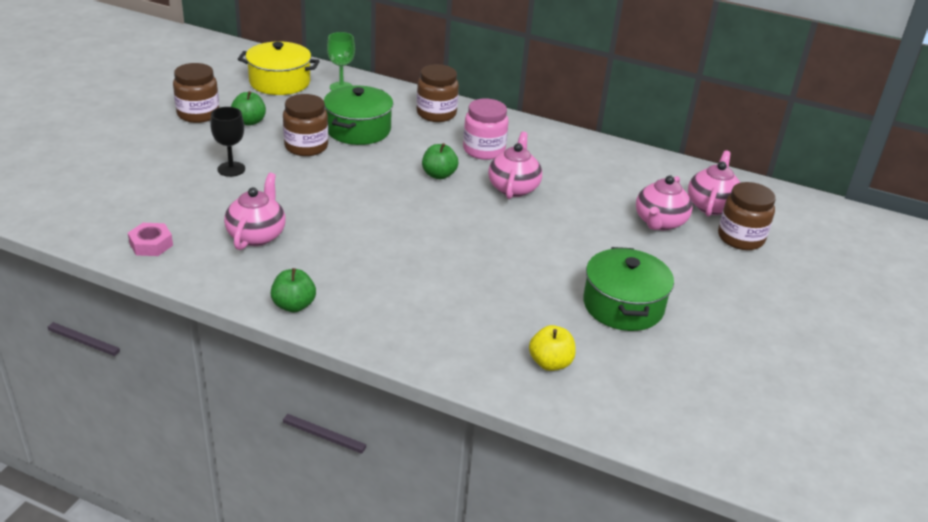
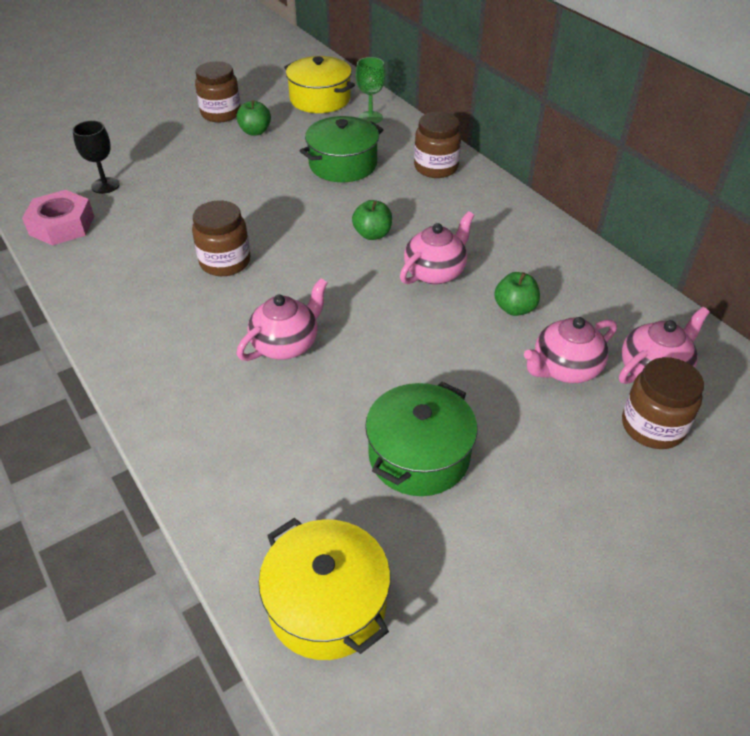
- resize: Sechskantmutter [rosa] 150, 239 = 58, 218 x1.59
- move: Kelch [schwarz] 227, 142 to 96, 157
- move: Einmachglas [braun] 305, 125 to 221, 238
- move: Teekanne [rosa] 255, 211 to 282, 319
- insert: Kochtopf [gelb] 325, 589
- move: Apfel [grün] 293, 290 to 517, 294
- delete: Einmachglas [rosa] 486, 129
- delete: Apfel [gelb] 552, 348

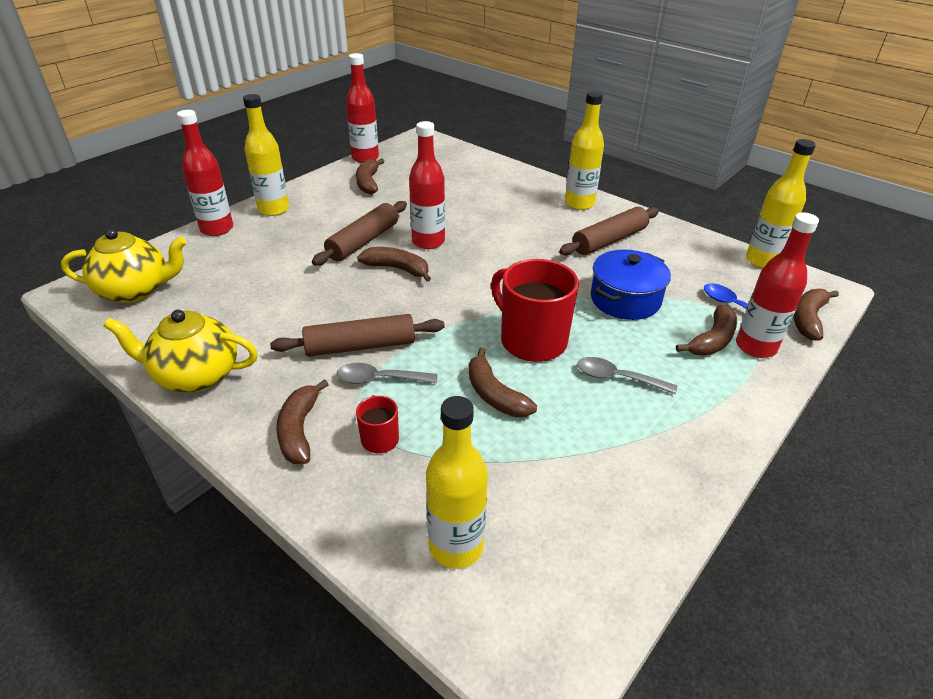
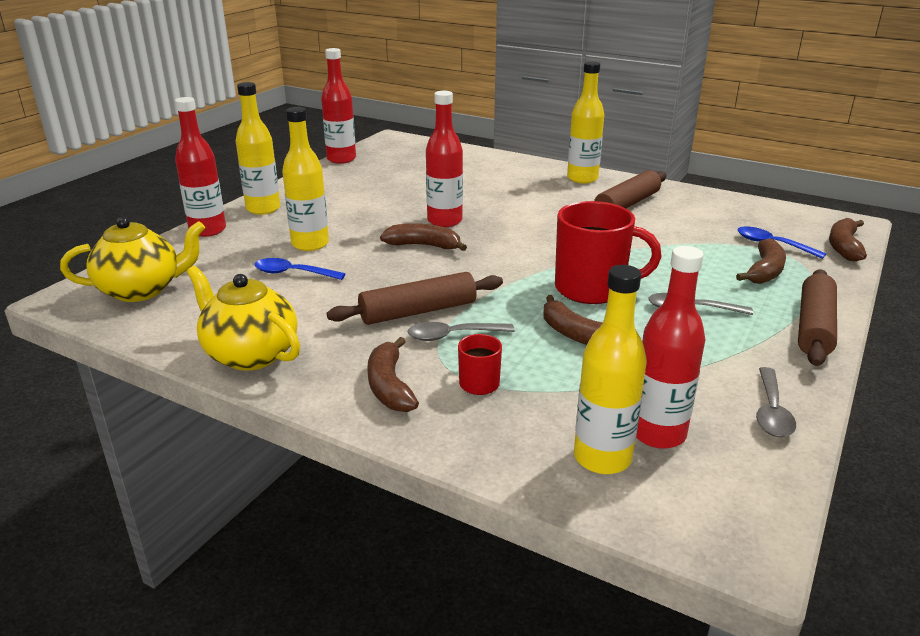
- rotate: Teekanne [gelb] 181, 351 = 243, 318 45 degrees clockwise
- insert: Löffel [blau] 299, 269
- move: Flasche [gelb] 781, 203 to 305, 179
- rotate: Tasse [rot] 535, 310 = 608, 252 150 degrees clockwise
- move: Flasche [rot] 777, 285 to 671, 347
- insert: Löffel [grau] 776, 402
- move: Nudelholz [braun] 359, 233 to 817, 317
- delete: Banane [braun] 370, 176
- delete: Kochtopf [blau] 631, 285

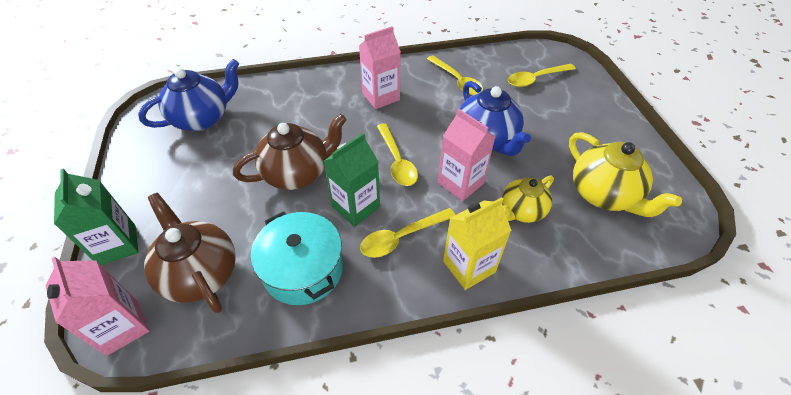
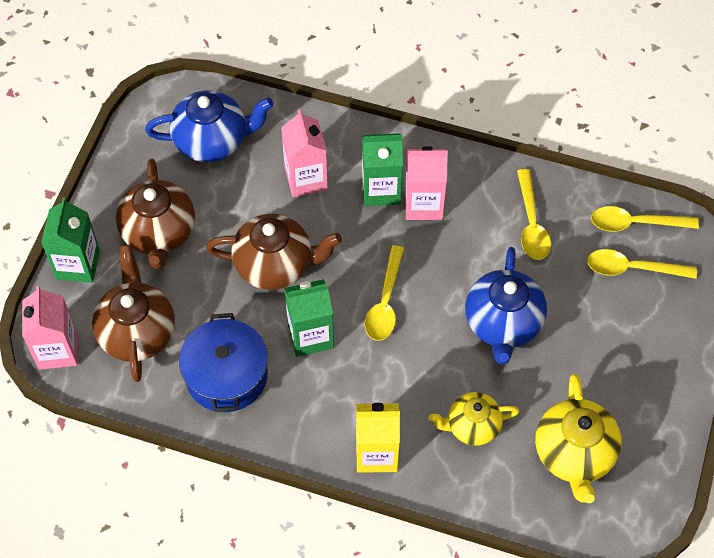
- insert: Teekanne [braun] 155, 213
- recolor: Kochtopf [türkis] 297, 258 to Kochtopf [blau] 223, 362
- move: Getränkekarton [rosa] 466, 154 to 304, 153
- insert: Getränkekarton [grün] 382, 169
- move: Löffel [gelb] 407, 233 to 645, 219

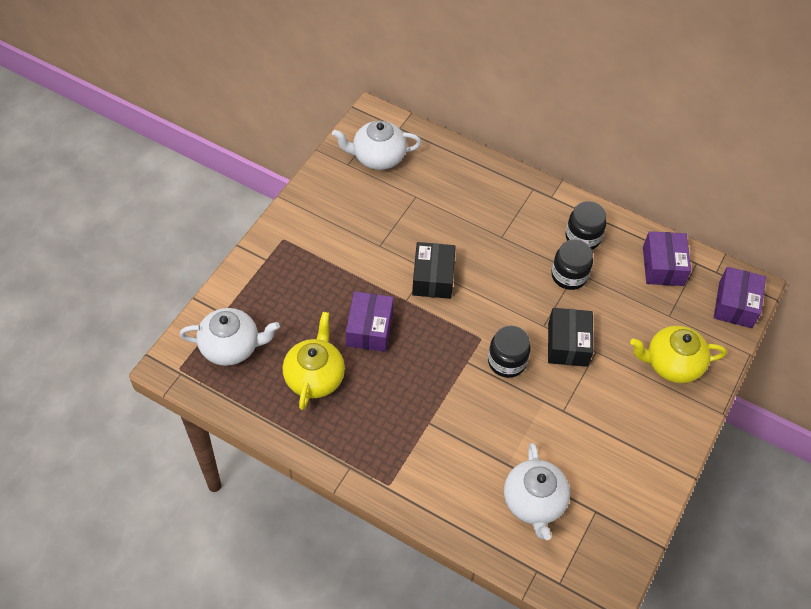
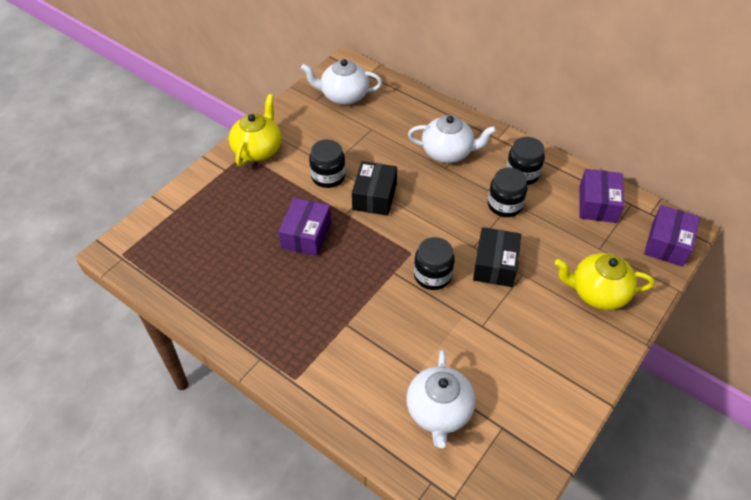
- move: Teekanne [gelb] 314, 361 to 255, 130
- insert: Einmachglas [schwarz] 327, 163
- move: Teekanne [weiß] 230, 337 to 452, 139

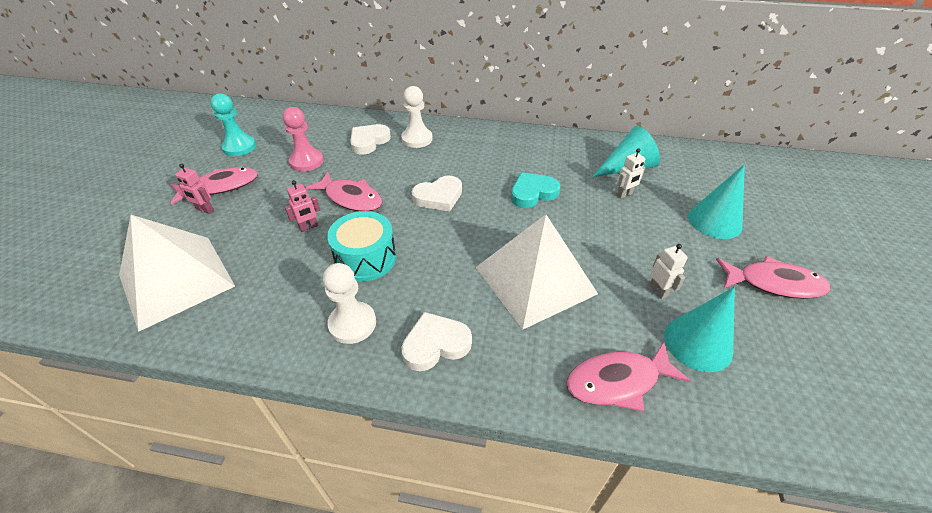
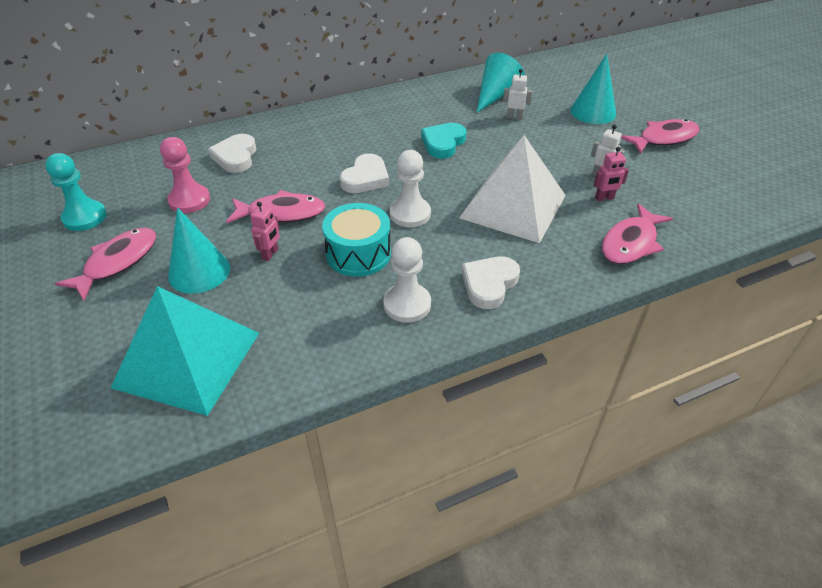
- recolor: Pyramide [weiß] 177, 273 to Pyramide [türkis] 185, 351
- move: Kegel [türkis] 699, 329 to 199, 250
- move: Bauer [weiß] 417, 117 to 410, 188
- rotate: Roboter [weiß] 631, 173 = 517, 94 105 degrees counterclockwise
- move: Roboter [rosa] 194, 189 to 611, 174

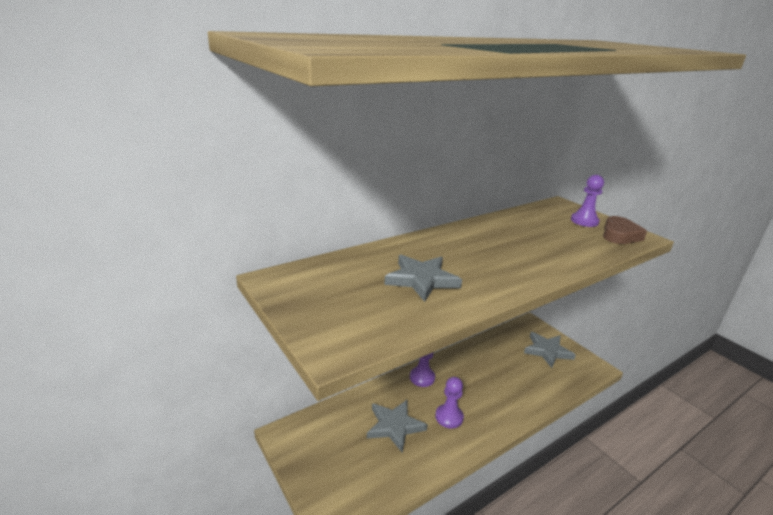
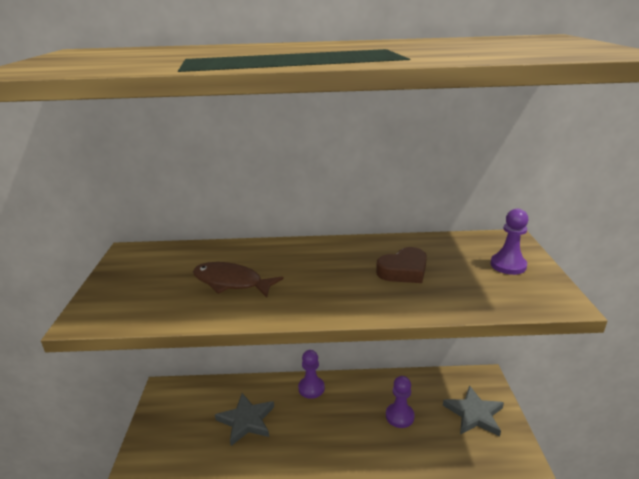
- replace: Stern [grau] 423, 278 to Fisch [braun] 238, 280
- move: Herz [braun] 625, 230 to 401, 265
- move: Bauer [lila] 449, 402 to 400, 402

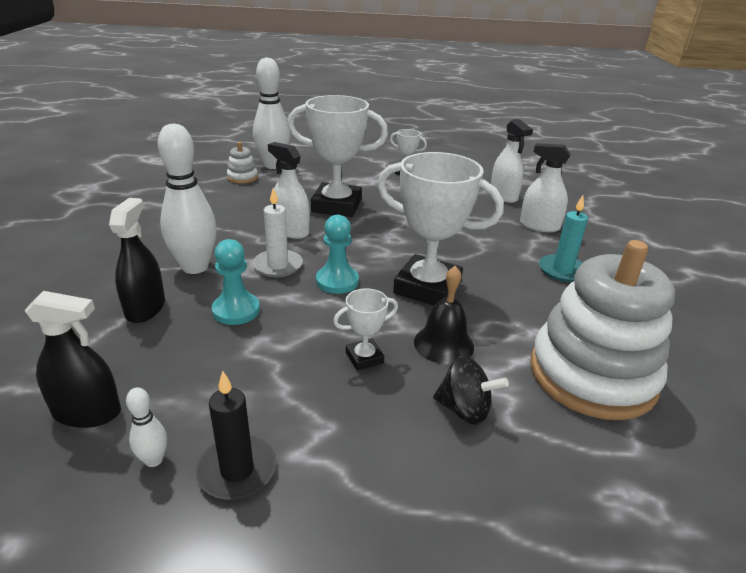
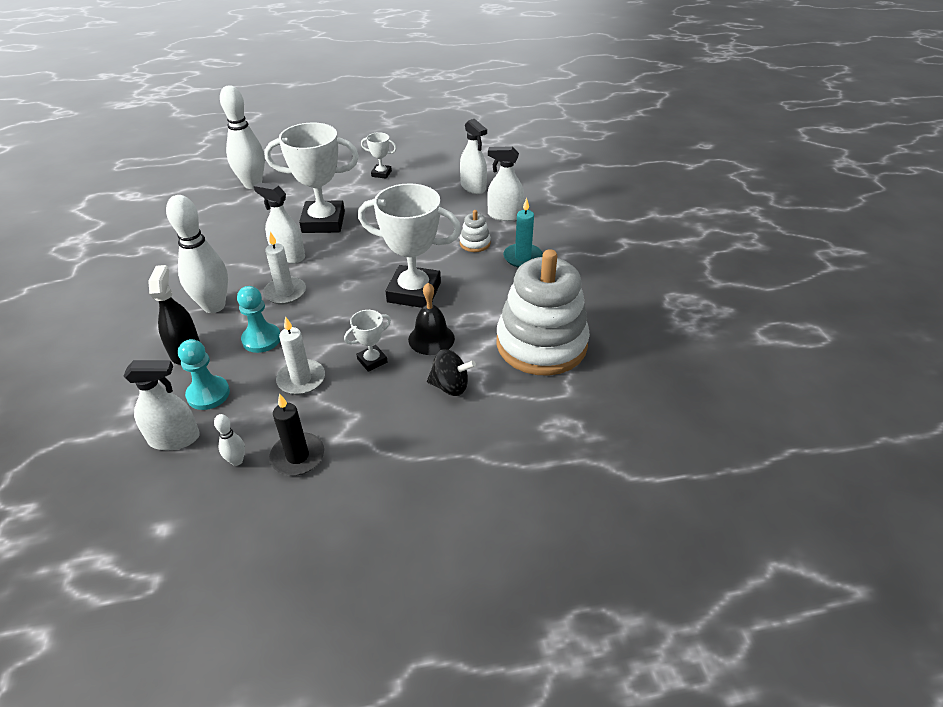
- recolor: Sprühflasche [schwarz] 73, 359 to Sprühflasche [weiß] 162, 405
- move: Bauer [türkis] 337, 254 to 204, 374
- insert: Kerze [weiß] 300, 355
- move: Stapelspielzeug [weiß] 242, 163 to 475, 231

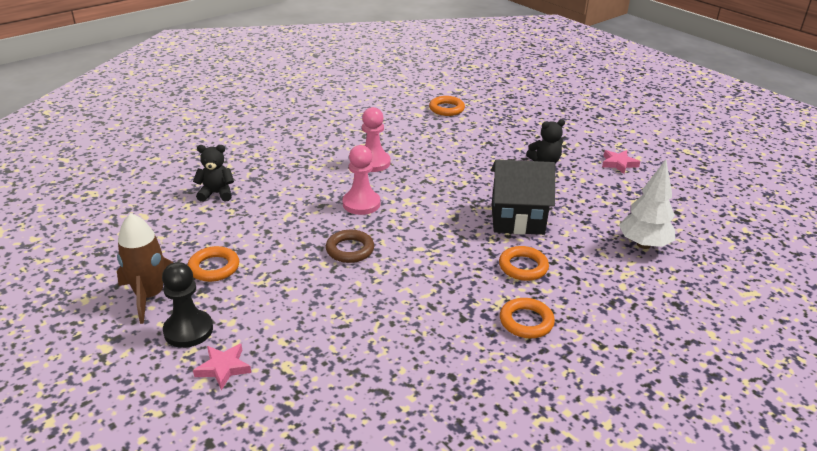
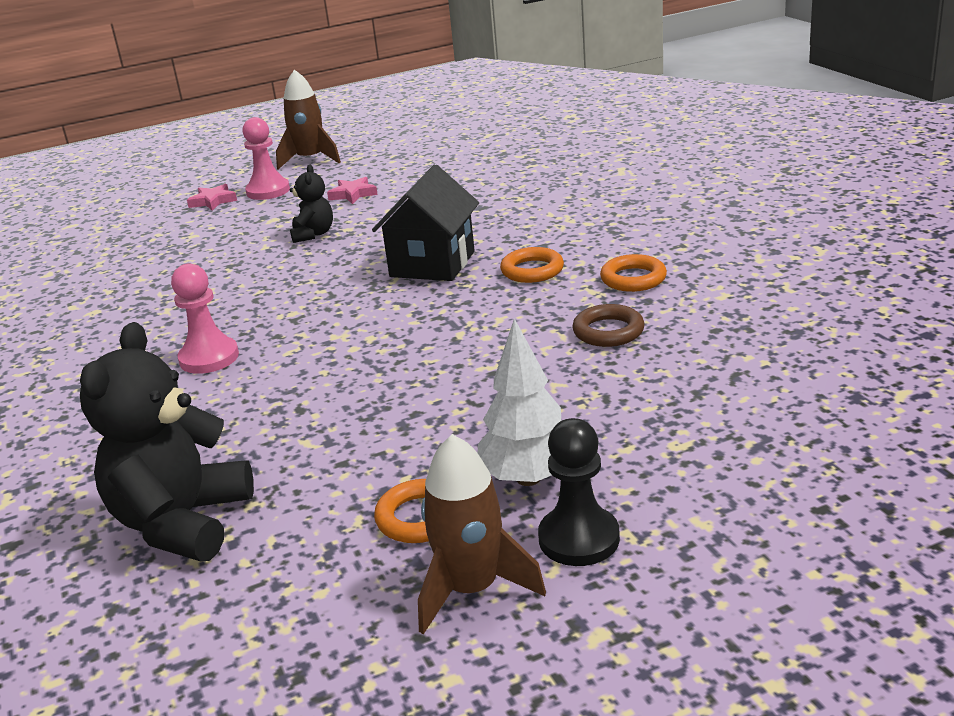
- resize: Teddybär [schwarz] 213, 173 = 167, 441 x1.94
- move: Stern [rosa] 222, 367 to 212, 197
- move: Bauer [rosa] 361, 180 to 266, 158
- insert: Rakete [braun] 308, 119
- move: Baum [weiß] 647, 204 to 519, 402
- move: Ring [braun] 350, 246 to 608, 325
- delete: Ring [orange] 447, 106

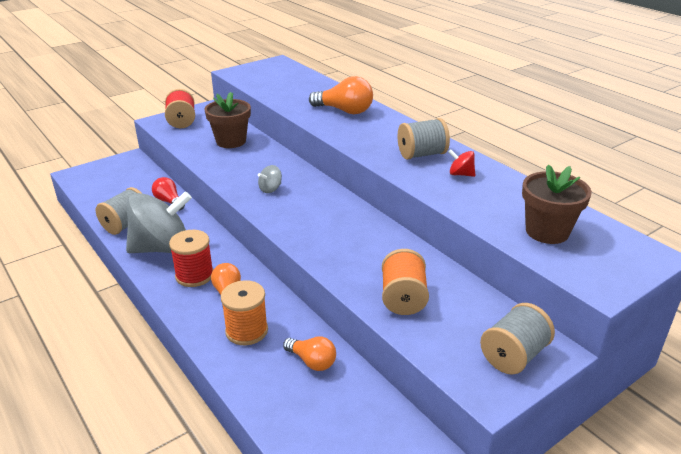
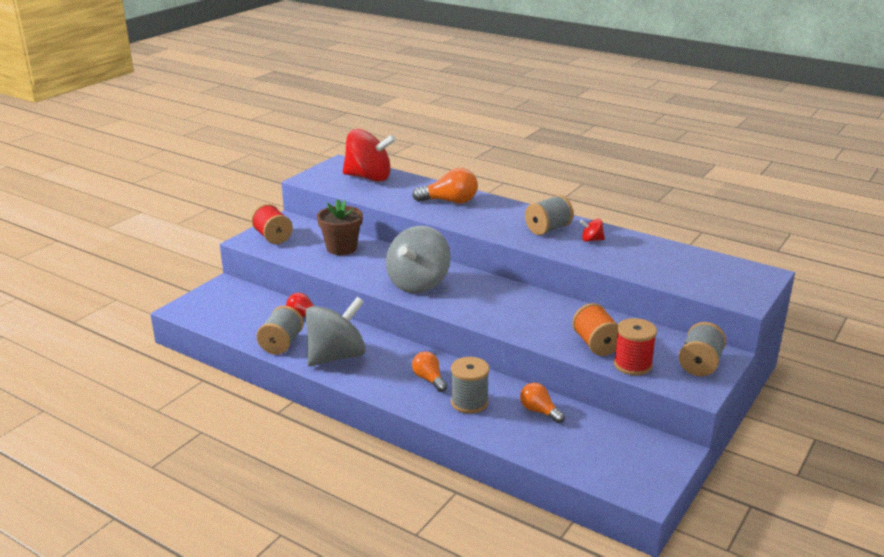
- insert: Kreisel [rot] 369, 155
- resize: Kreisel [grau] 270, 179 = 418, 259 x2.48
- recolor: Garnrolle [orange] 244, 312 to Garnrolle [grau] 470, 385
- rotate: Glühbirne [orange] 309, 353 = 542, 403 150 degrees counterclockwise
- move: Garnrolle [rot] 191, 258 to 635, 346
- delete: Blumentopf [braun] 557, 204

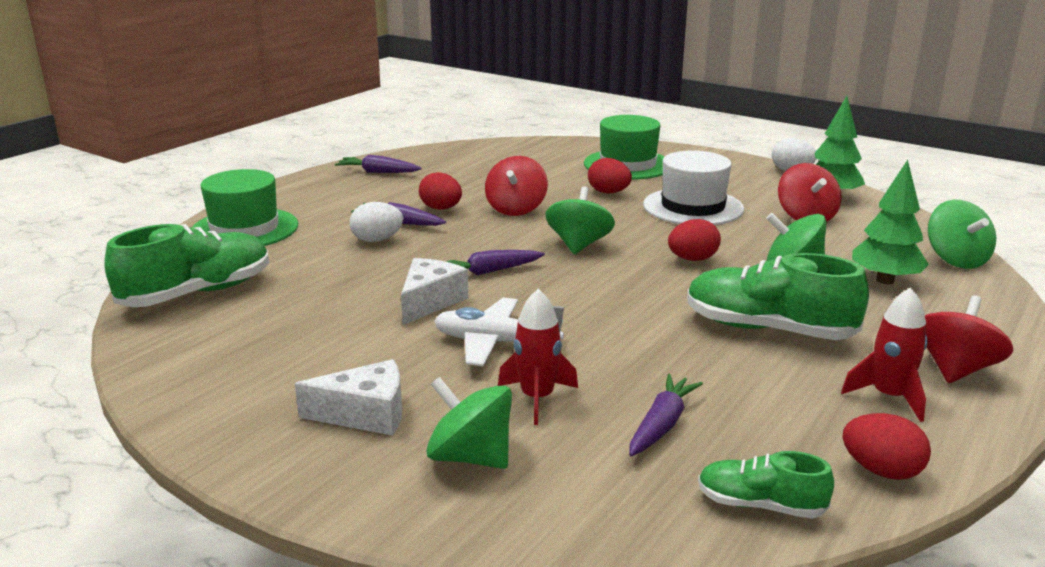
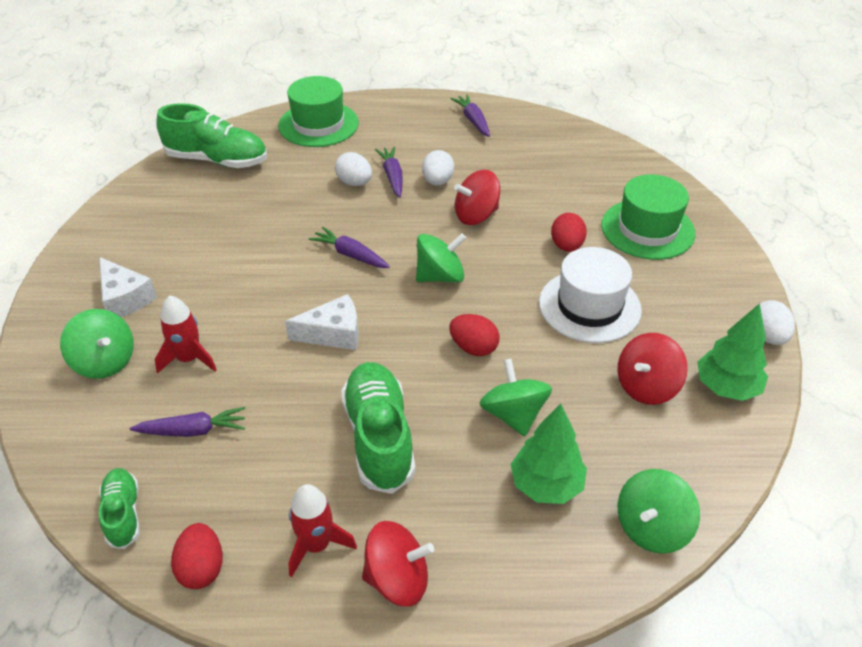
- rotate: Kreisel [grün] 469, 423 = 97, 344 135 degrees clockwise
- move: Käse [weiß] 434, 291 to 321, 322
- recolor: Ei [rot] 440, 191 to Ei [weiß] 438, 167
- delete: Flugzeug [weiß] 499, 332

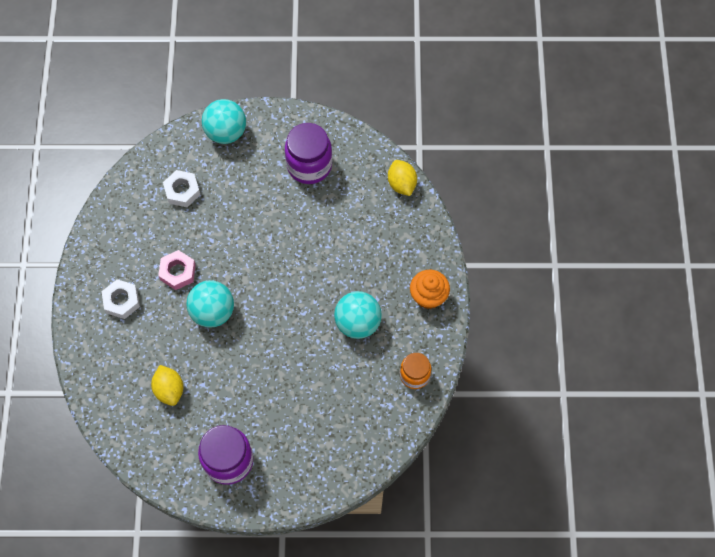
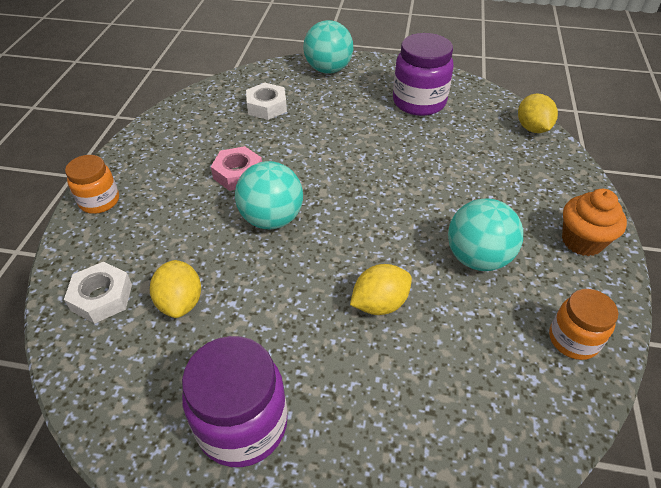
- move: Sechskantmutter [weiß] 121, 299 to 98, 293
- insert: Einmachglas [orange] 92, 184
- insert: Zitrone [gelb] 381, 289

